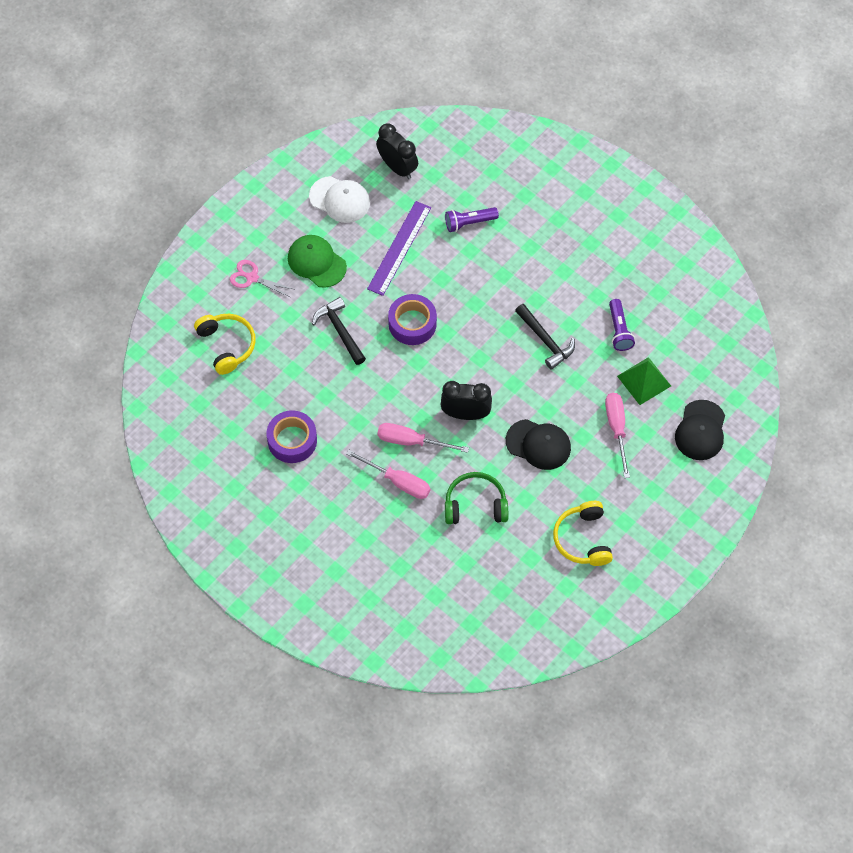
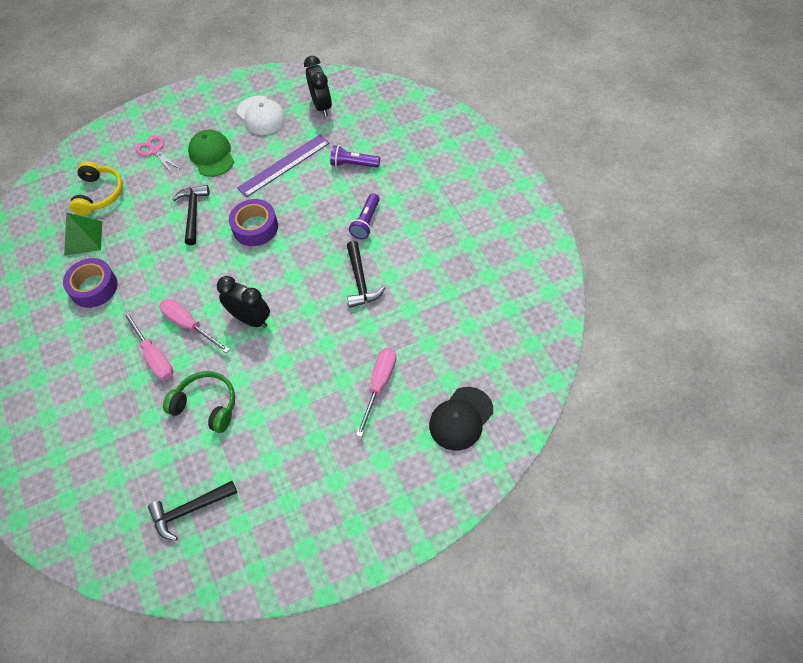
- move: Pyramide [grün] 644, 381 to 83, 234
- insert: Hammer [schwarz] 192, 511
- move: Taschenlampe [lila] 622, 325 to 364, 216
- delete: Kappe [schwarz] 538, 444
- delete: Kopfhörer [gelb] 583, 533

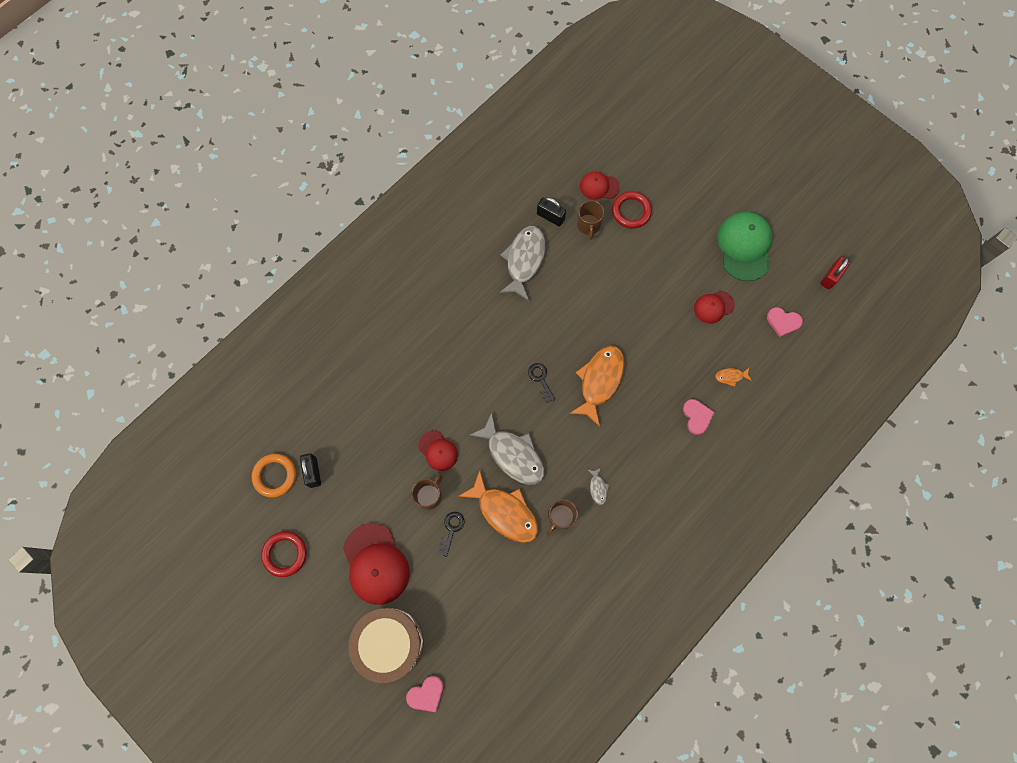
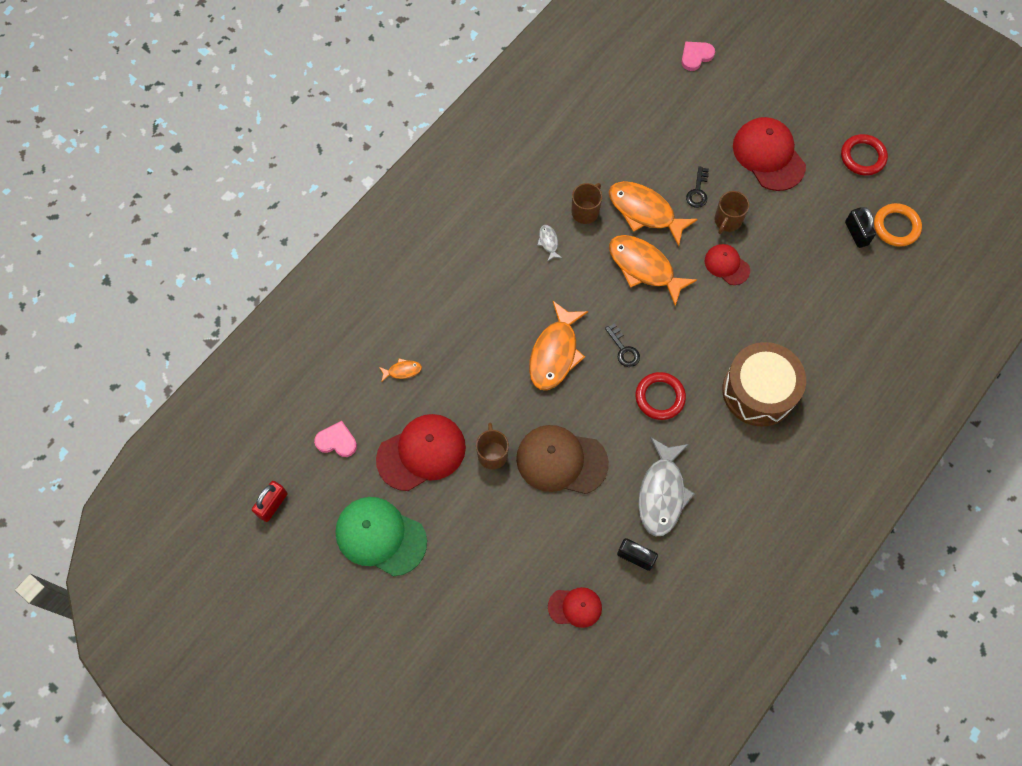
- rotate: Kappe [grün] 745, 246 = 381, 536 120 degrees clockwise
- resize: Kappe [rot] 714, 307 = 421, 452 x1.79
- move: Tasse [braun] 590, 220 to 492, 446
- insert: Kappe [braun] 562, 459
- recolor: Fisch [grau] 506, 448 to Fisch [orange] 653, 270
- move: Ring [rot] 632, 210 to 661, 396
- move: Trommel [braun] 386, 645 to 764, 384
- delete: Herz [rosa] 699, 417

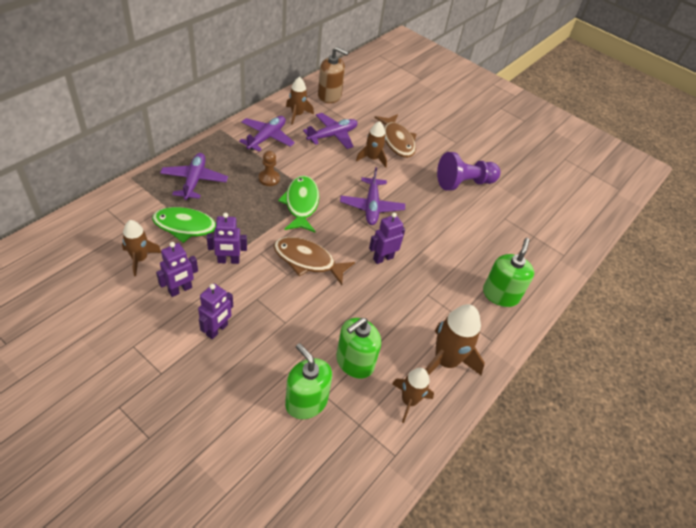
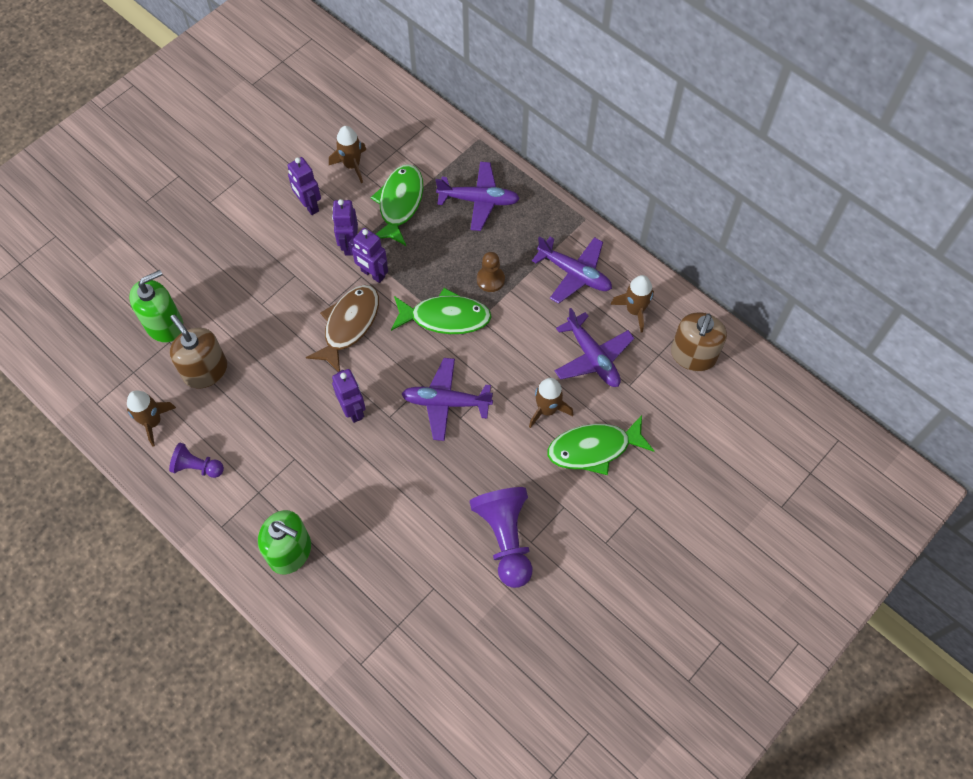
- recolor: Seifenspender [grün] 358, 348 to Seifenspender [braun] 198, 351
- replace: Rakete [braun] 455, 339 to Bauer [lila] 196, 460
- move: Roboter [lila] 215, 311 to 368, 255
- recolor: Fisch [braun] 395, 136 to Fisch [grün] 600, 445

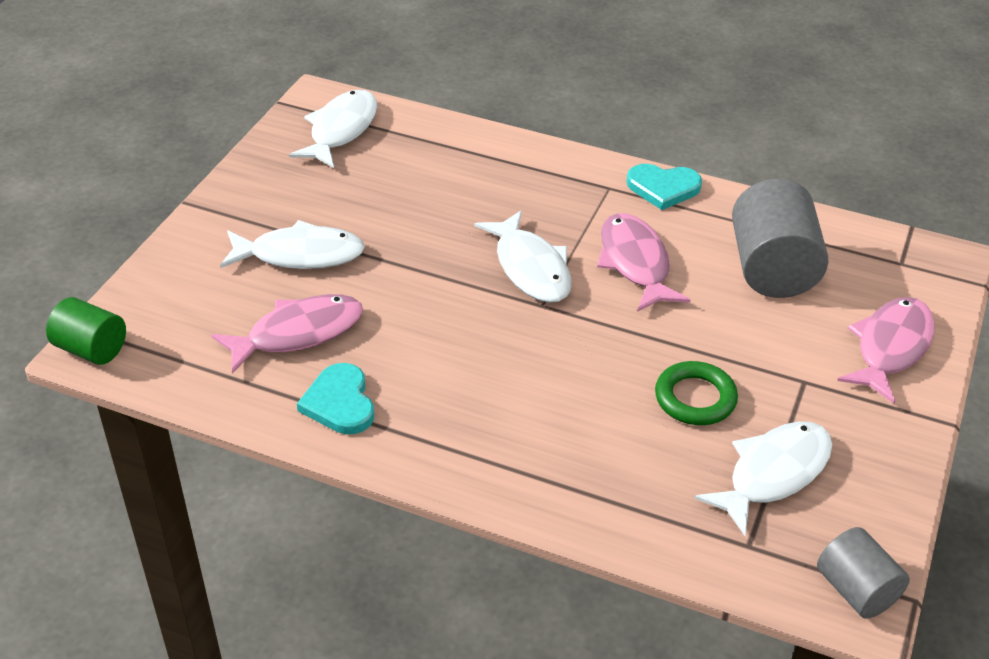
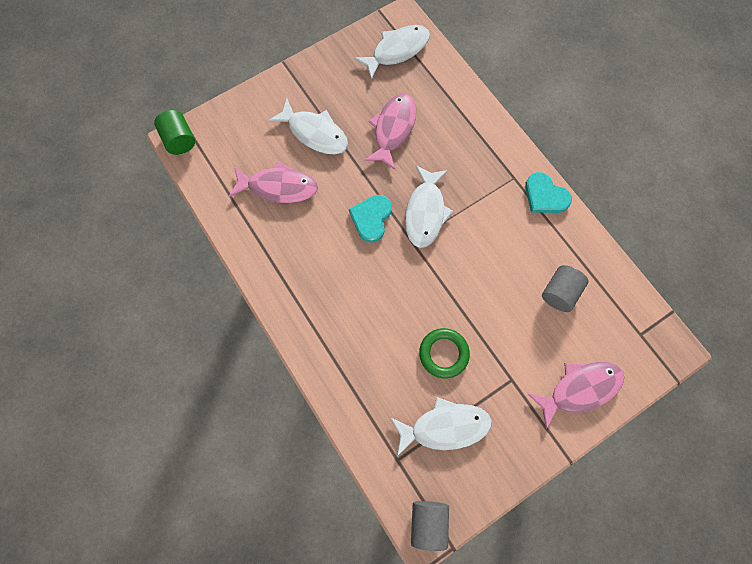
- move: Herz [türkis] 335, 398 to 370, 219
- move: Fisch [rosa] 643, 262 to 390, 132
- resize: Vollzylinder [grau] 780, 238 = 565, 288 x0.60

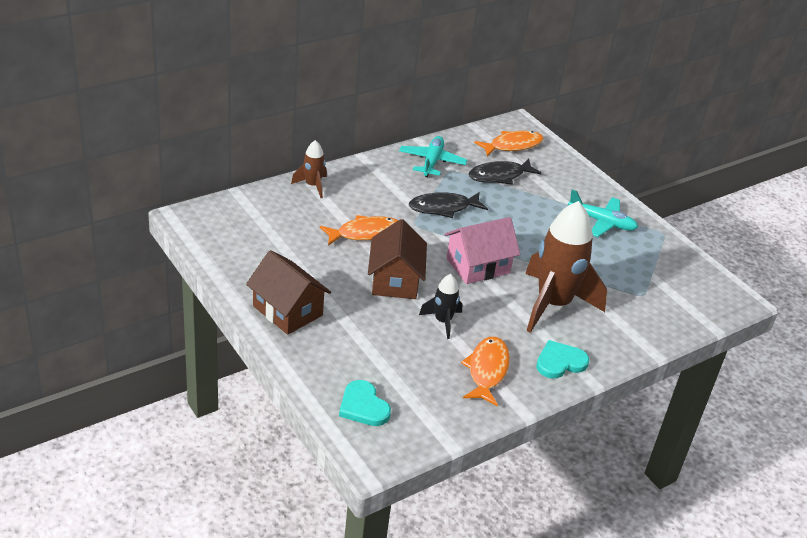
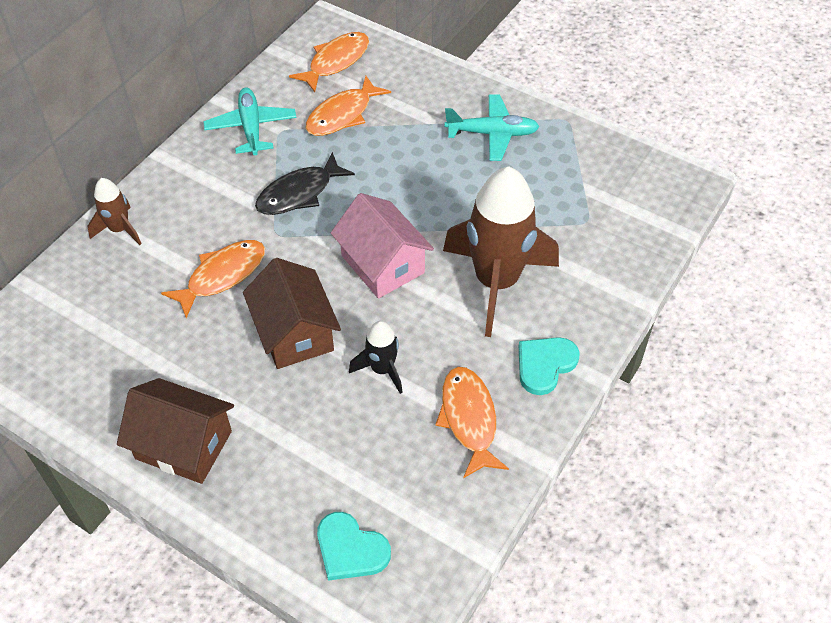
- recolor: Fisch [schwarz] 505, 172 to Fisch [orange] 348, 106
- rotate: Haus [rosa] 482, 250 = 382, 246 75 degrees counterclockwise

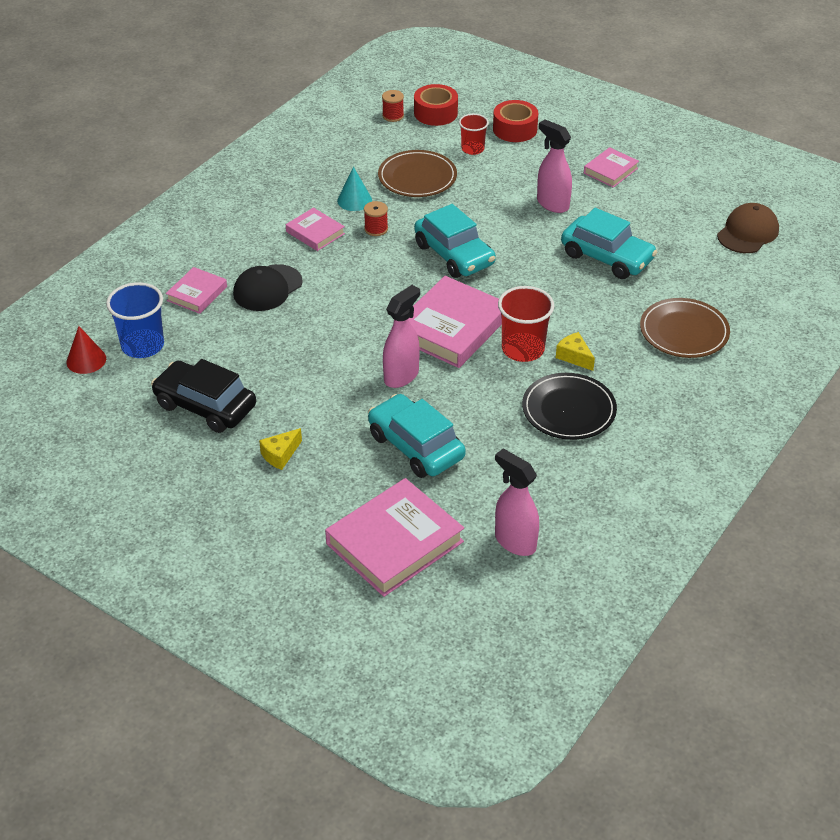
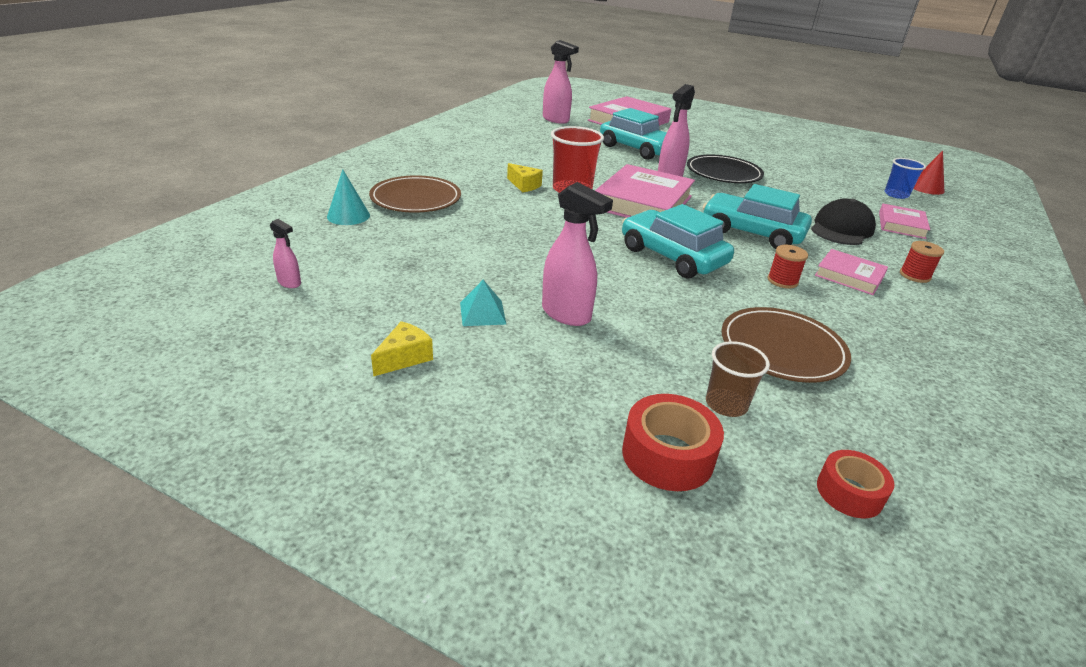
- replace: Kappe [braun] 748, 228 to Sprühflasche [rosa] 285, 253
- move: Kegel [türkis] 354, 189 to 348, 197
- move: Käse [gelb] 280, 449 to 402, 348
- insert: Pyramide [türkis] 483, 303
- move: Teller [schwarz] 569, 406 to 725, 168
- move: Auto [türkis] 609, 243 to 757, 216
- recolor: Becher [rot] 474, 134 to Becher [braun] 738, 379
- resize: Klebeband [rot] 436, 105 = 856, 484 x0.66
- resize: Becher [blau] 135, 320 = 905, 178 x0.63
- move: Garnrolle [rot] 393, 106 to 922, 262
- delete: Auto [schwarz] 203, 396
- delete: Buch [rosa] 611, 167

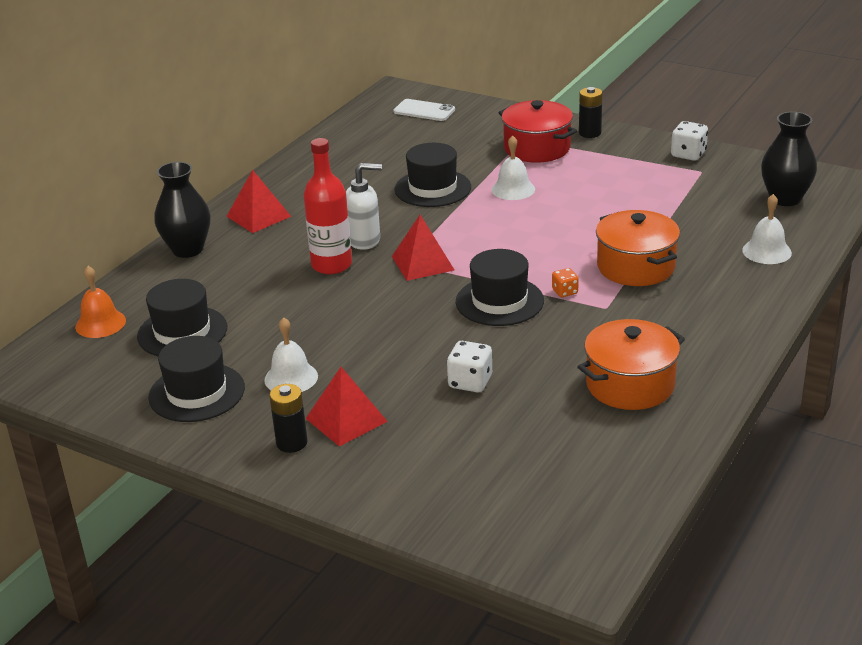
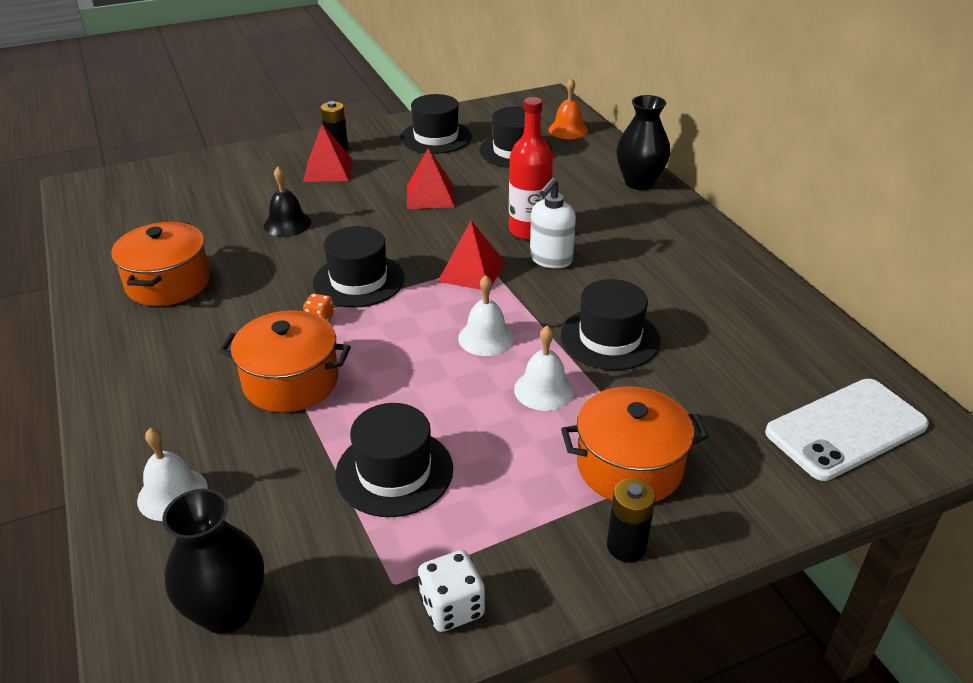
- replace: Spielwürfel [weiß] 469, 367 to Glocke [schwarz] 287, 202
- insert: Hut [schwarz] 394, 460
- move: Pyramide [rot] 258, 201 to 431, 178
- move: Glocke [weiß] 291, 354 to 486, 315
- recolor: Kochtopf [rot] 537, 131 to Kochtopf [orange] 634, 444
- resize: Handy [weiß] 424, 110 = 847, 430 x1.65

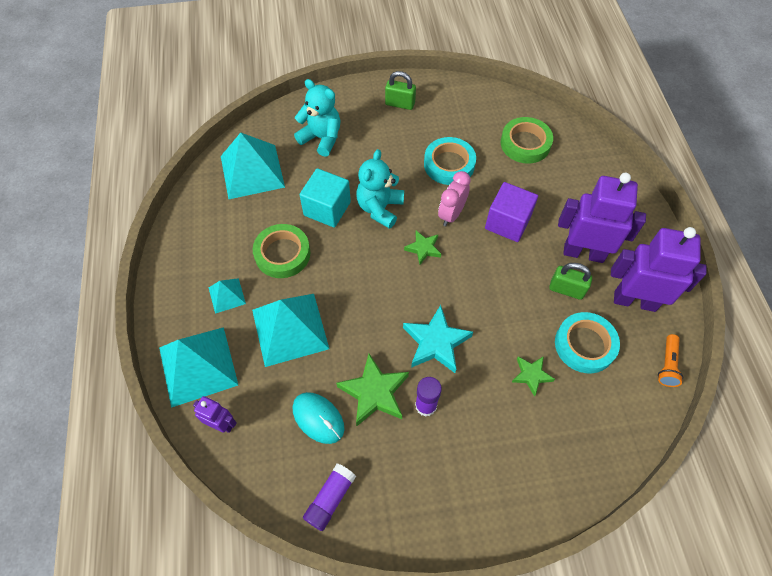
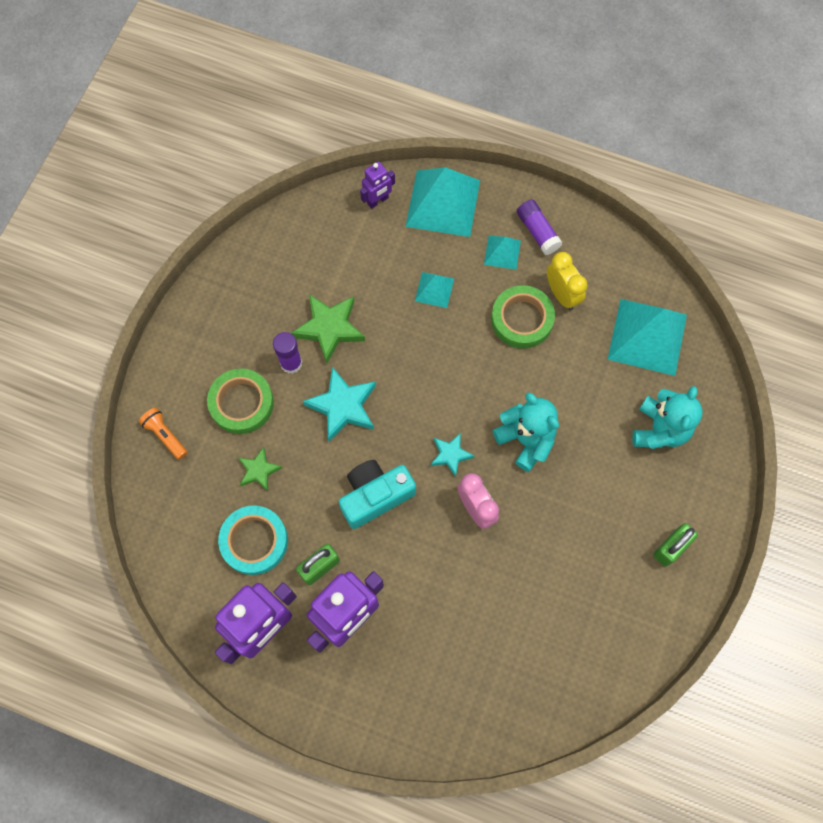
- move: Taschenlampe [orange] 670, 360 to 163, 434
- move: Klebeband [grün] 527, 140 to 240, 401
- insert: Kamera [türkis] 377, 494
- resize: Pyramide [türkis] 290, 330 = 434, 290 x0.49
- recolor: Stern [grün] 422, 248 to Stern [türkis] 452, 455
- move: Klebestift [lila] 329, 497 to 539, 227
- insert: Wecker [gelb] 567, 281
- rotate: Teddybär [türkis] 317, 118 = 667, 417 45 degrees counterclockwise
- delete: Computermaus [türkis] 319, 418
- delete: Kubus [türkis] 325, 198
- delete: Klebeband [türkis] 450, 161
- delete: Kubus [lila] 511, 212

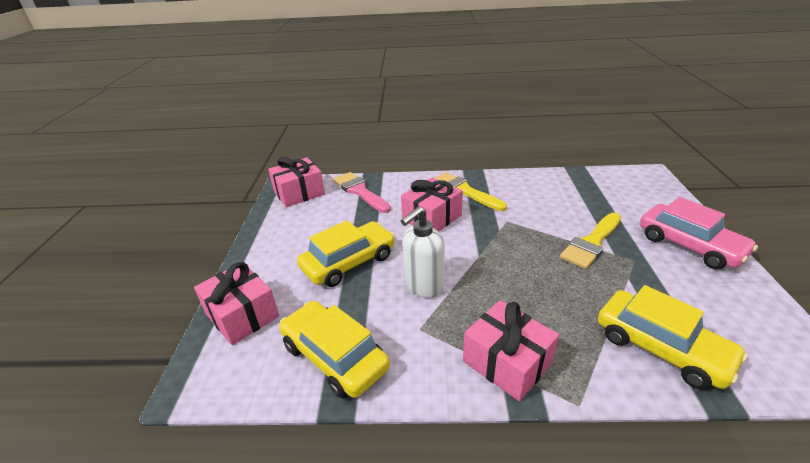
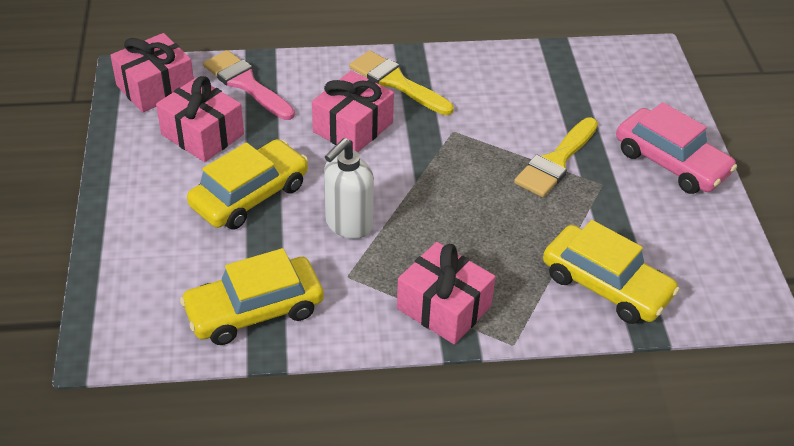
- move: Geschenk [rosa] 236, 303 to 200, 119
- rotate: Auto [gelb] 334, 349 = 252, 296 60 degrees counterclockwise

